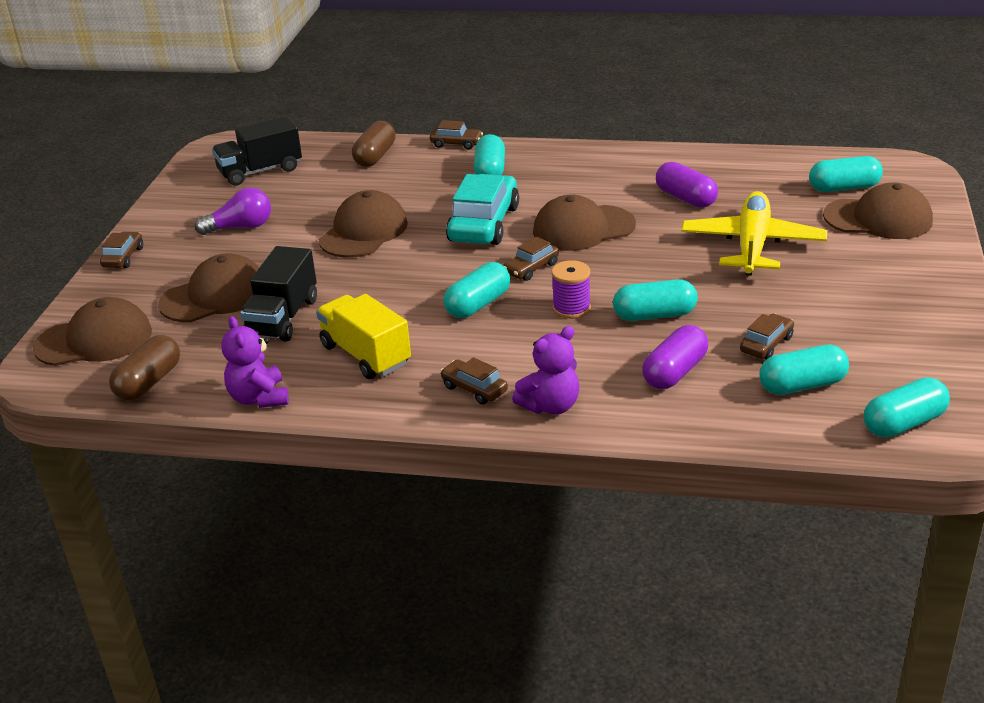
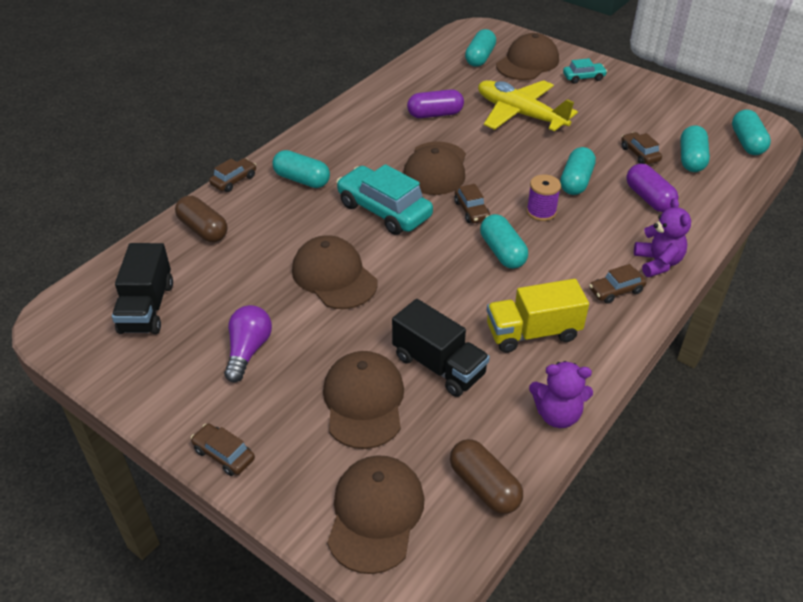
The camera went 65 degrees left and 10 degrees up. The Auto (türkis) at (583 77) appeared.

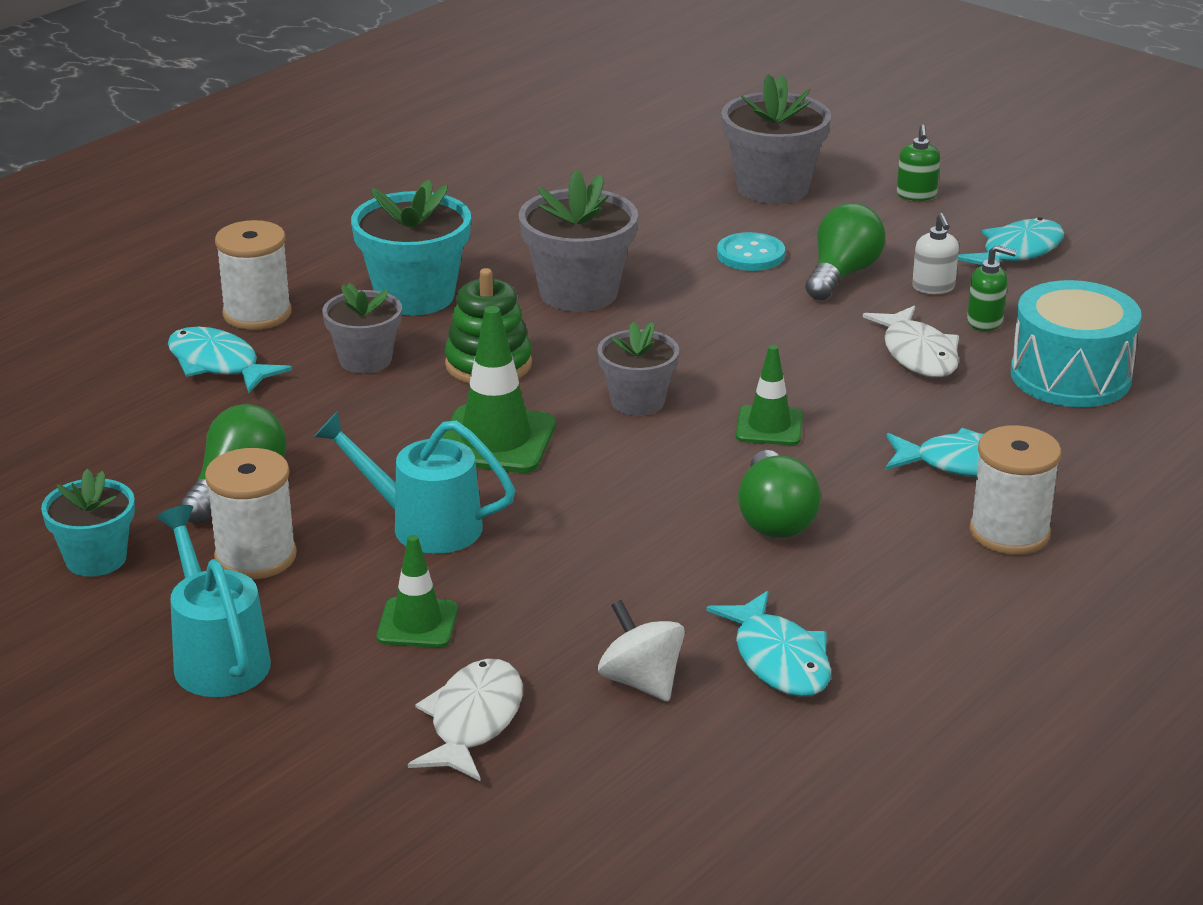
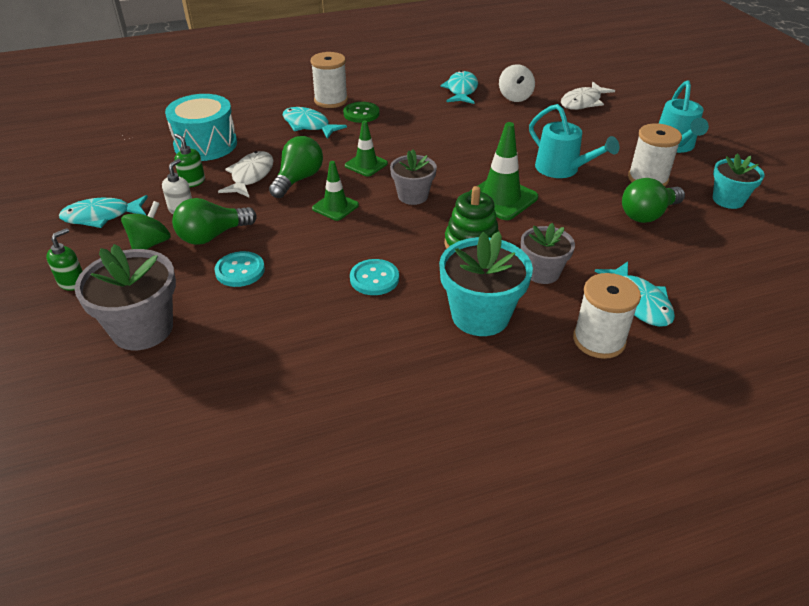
The camera went 150 degrees left and 10 degrees up. The Kreisel (grün) at (150 244) appeared. The Knopf (grün) at (361 114) appeared. The Leitkegel (grün) moved from (417 623) to (335 207). The Glühbirne (grün) moved from (774 518) to (298 179). The Blumentopf (grau) at (578 293) was replaced by the Knopf (türkis) at (374 279).

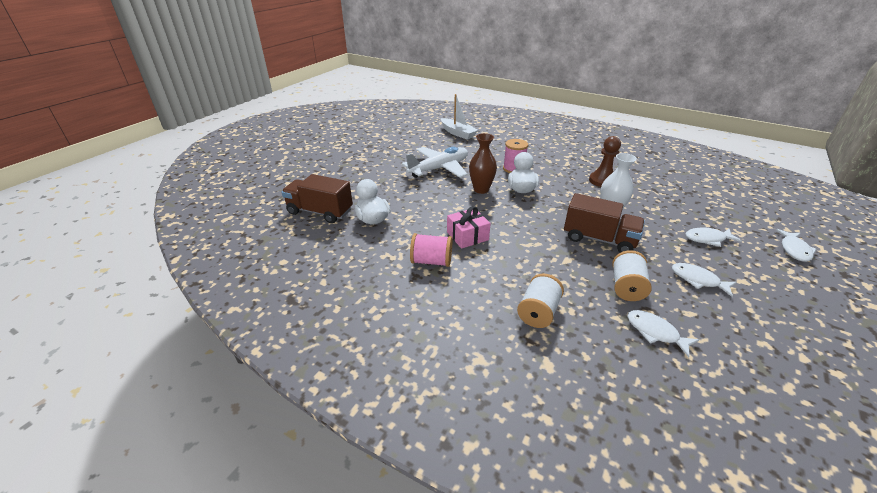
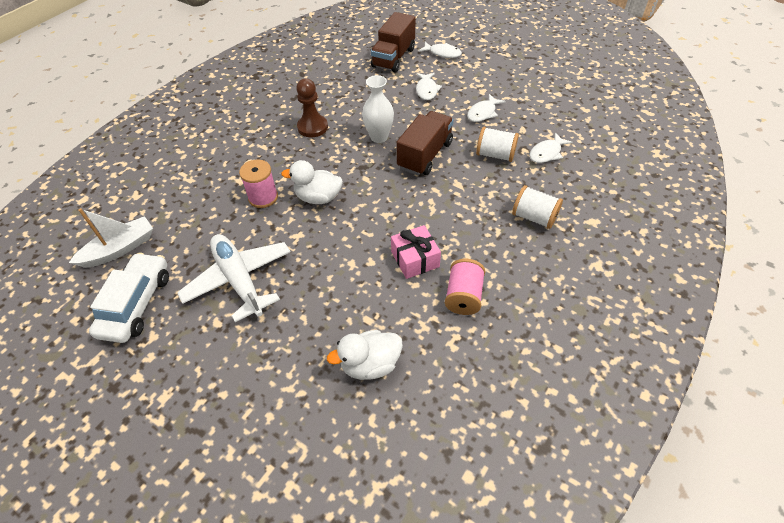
The camera went 85 degrees left and 15 degrees up. The Vase (braun) at (481 189) disappeared. The Auto (weiß) at (136 304) appeared. The Lastwagen (braun) moved from (320 212) to (393 58).

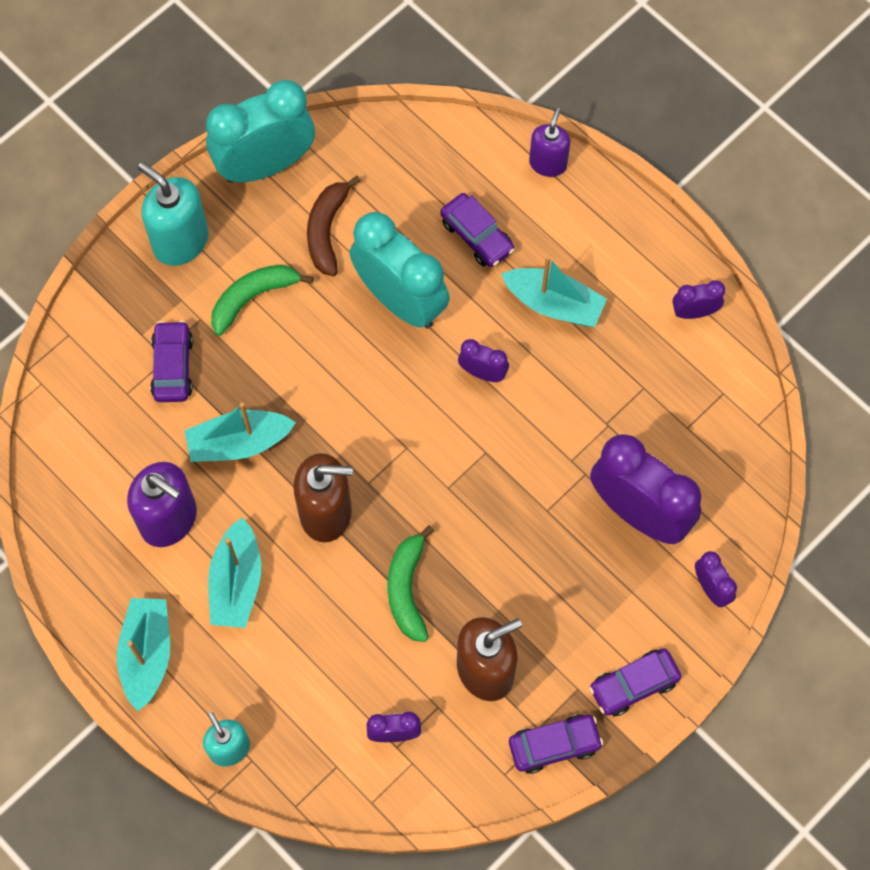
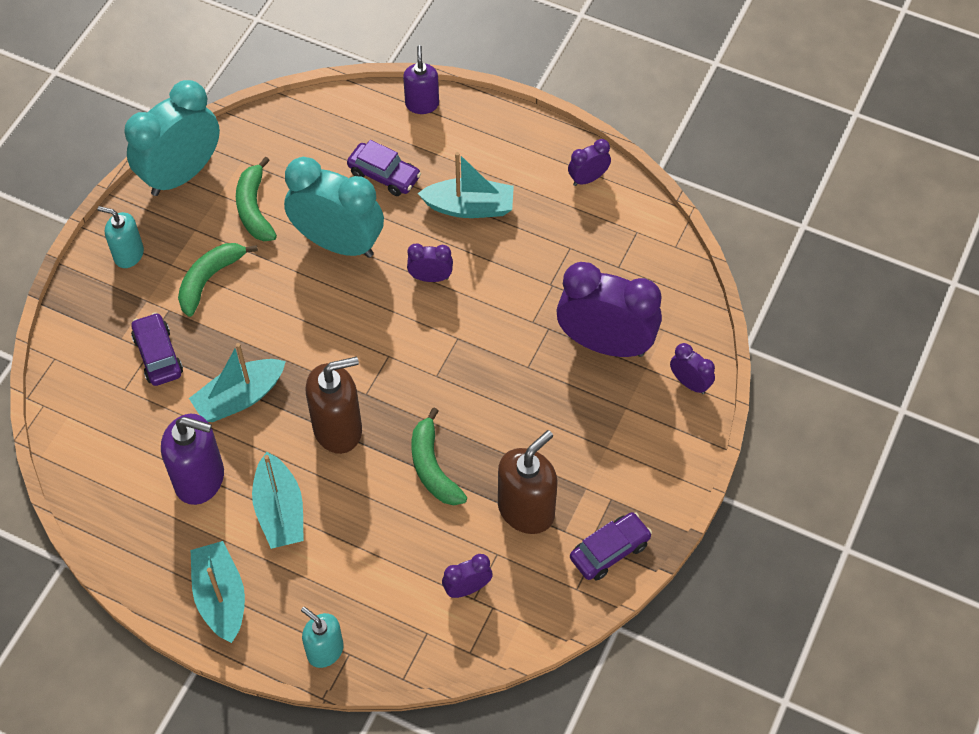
The camera went 20 degrees left and 10 degrees down. The Auto (lila) at (634 685) disappeared. The Banane (braun) at (327 230) became the Banane (grün) at (254 208). The Seifenspender (türkis) at (180 241) changed to 0.63 times the size.

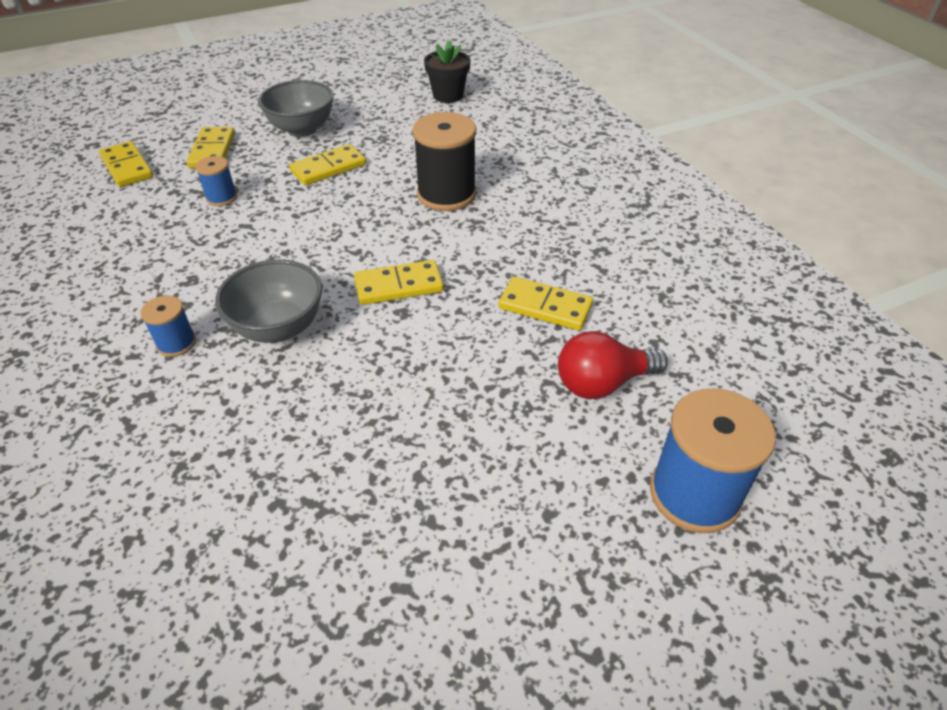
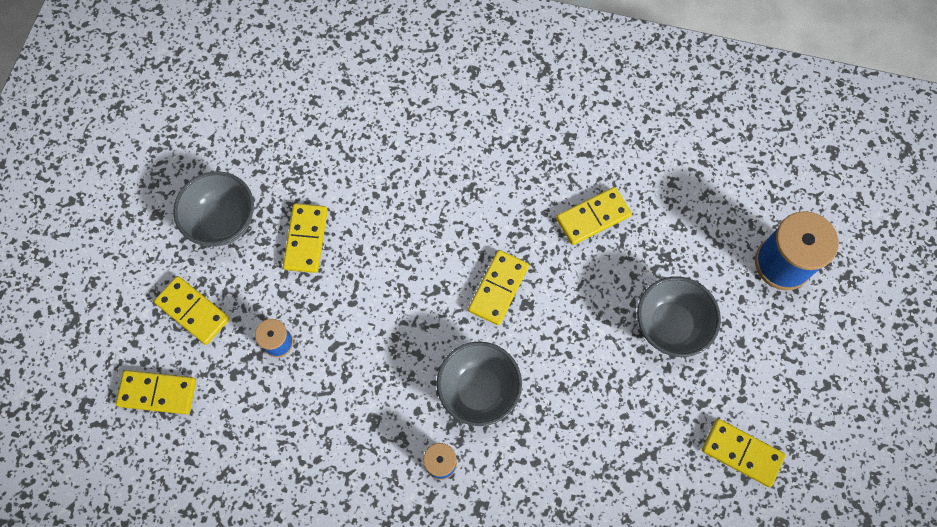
The camera went 50 degrees left and 25 degrees up. The Garnrolle (schwarz) at (446 194) disappeared. The Blumentopf (schwarz) at (448 95) disappeared. The Glühbirne (rot) at (602 383) disappeared. The Schüssel (grau) at (670 325) appeared. The Dominostein (gelb) at (742 453) appeared.

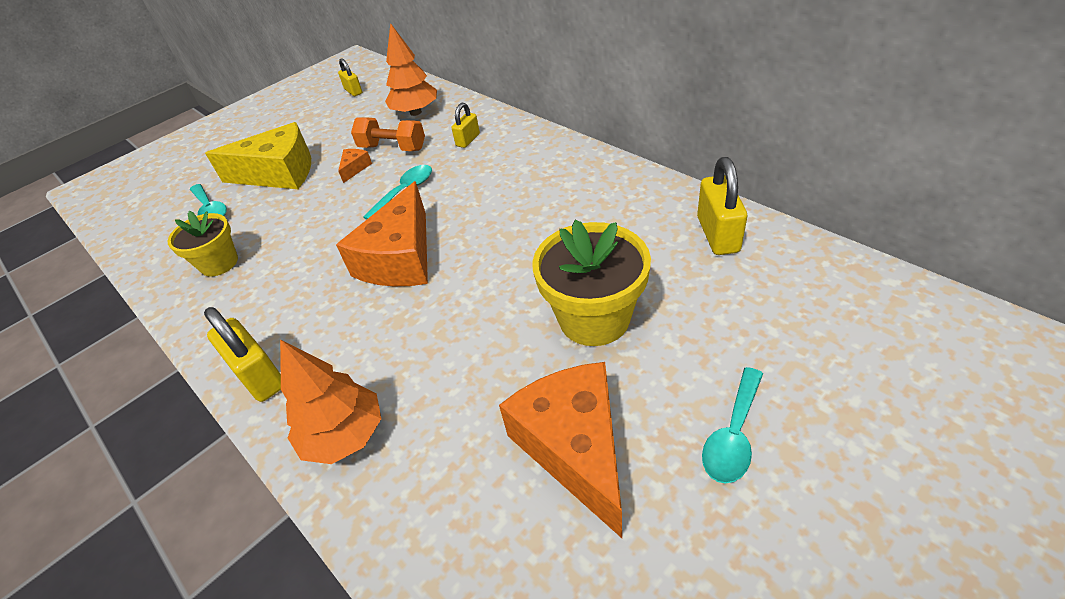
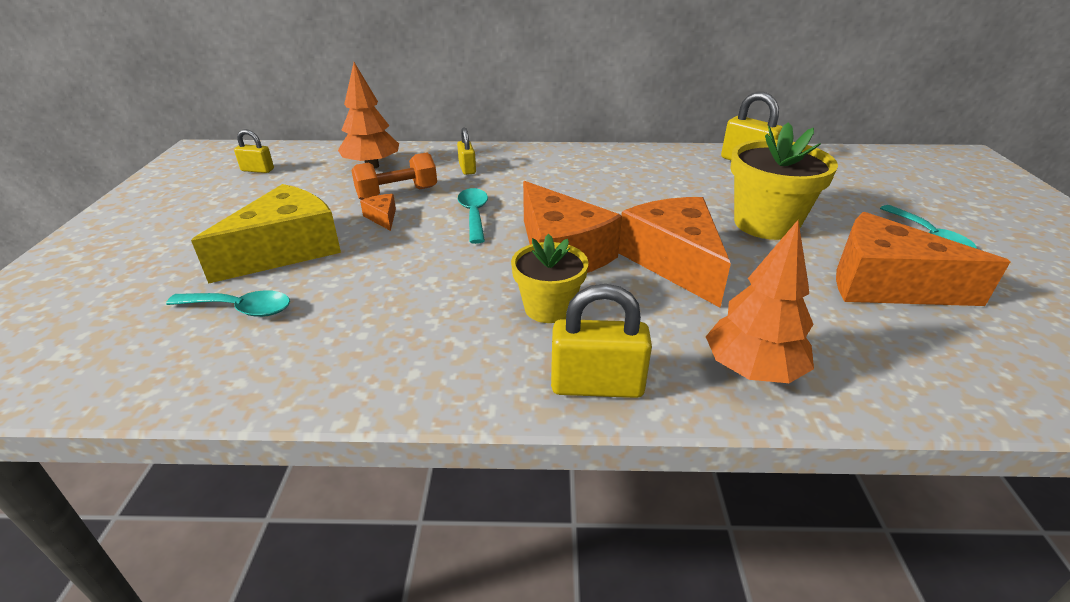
The camera went 50 degrees left and 10 degrees down. The Käse (orange) at (674 262) appeared. The Blumentopf (gelb) moved from (219 263) to (548 308).

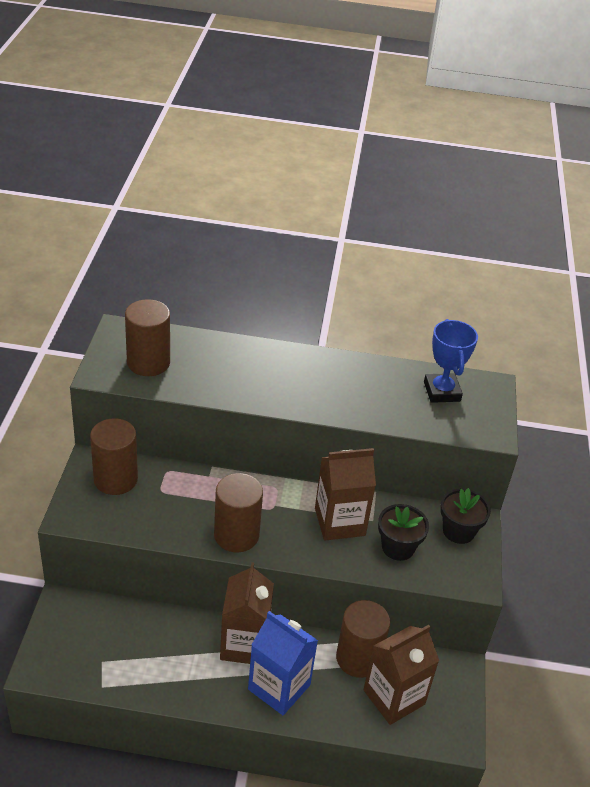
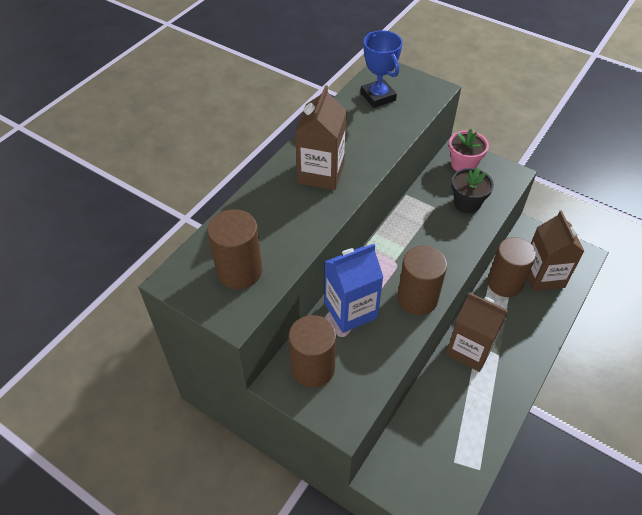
The camera went 60 degrees left and 10 degrees up. The Getränkekarton (blau) moved from (279 687) to (350 310). The Getränkekarton (braun) moved from (339 522) to (321 173). The Blumentopf (schwarz) at (458 531) became the Blumentopf (rosa) at (463 164). The Pokal (blau) at (442 391) turned 45 degrees clockwise.

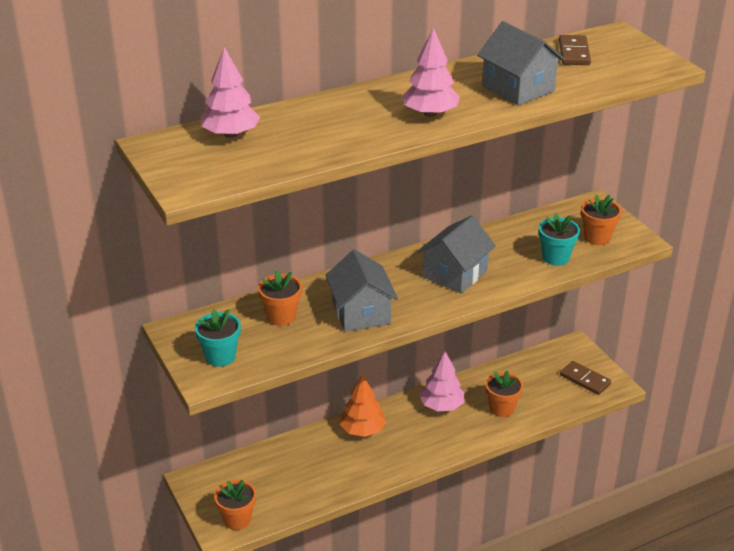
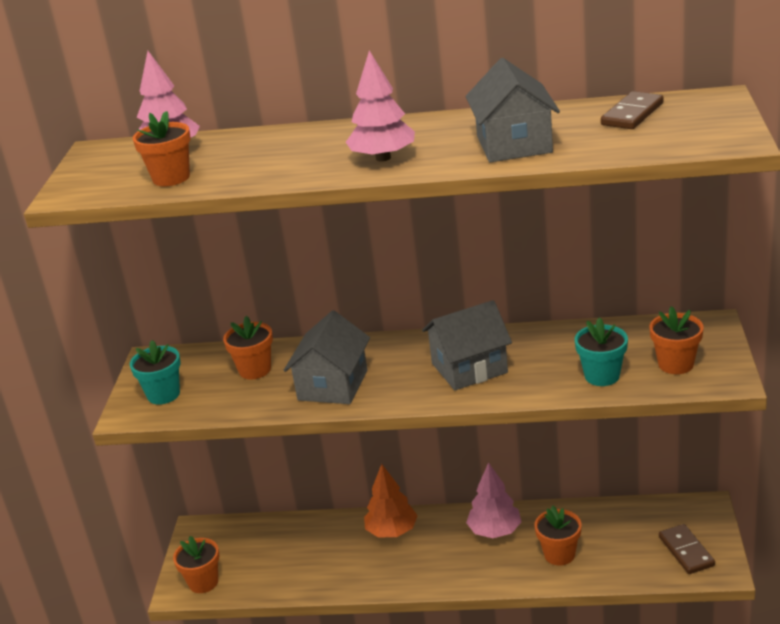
The camera went 35 degrees right and 5 degrees down. The Blumentopf (orange) at (171 178) appeared.

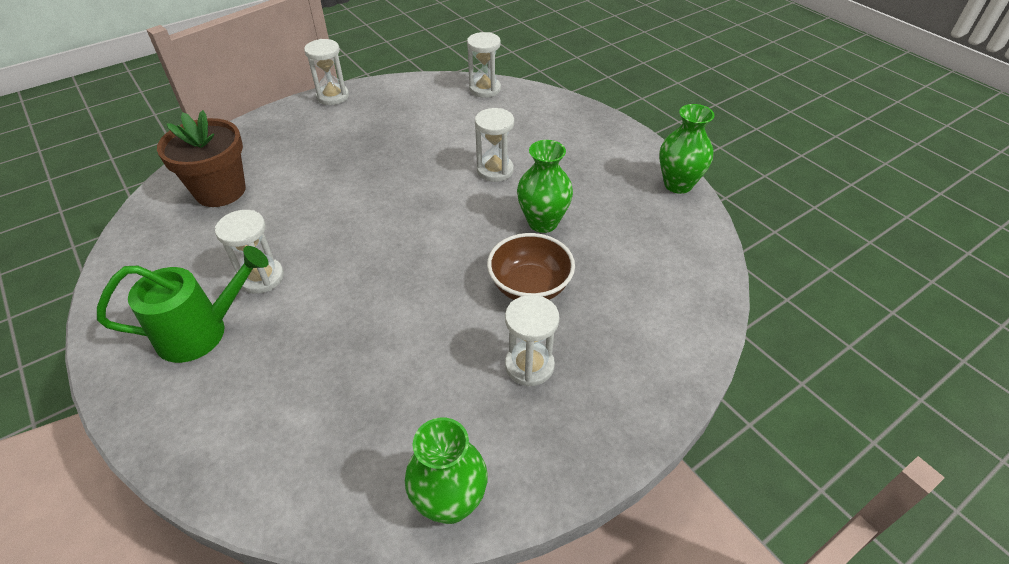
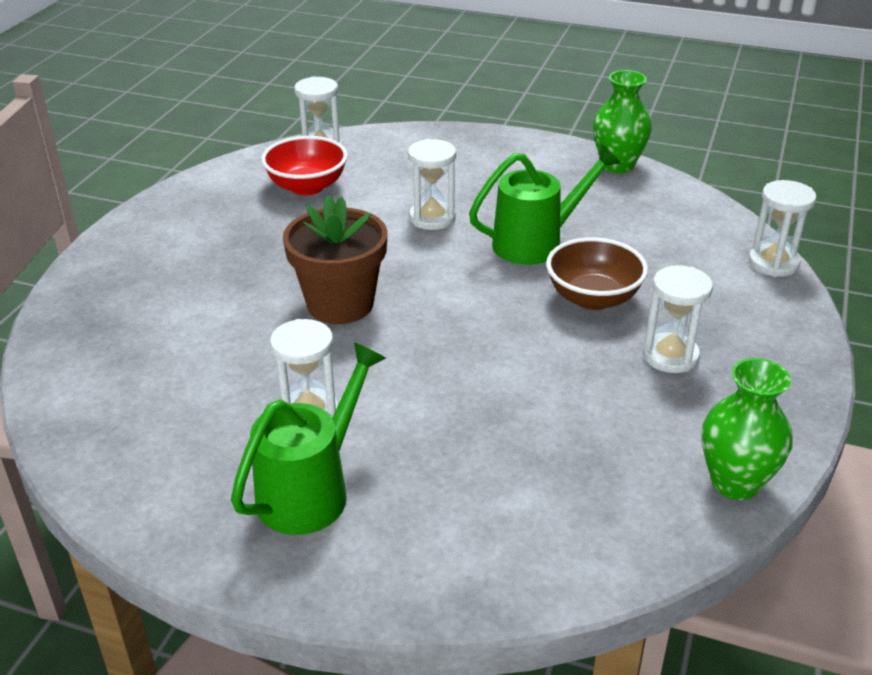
The camera went 35 degrees left and 10 degrees down. The Schüssel (rot) at (307 186) appeared. The Blumentopf (braun) moved from (220 191) to (340 304). The Sanduhr (weiß) moved from (332 96) to (773 263). The Vase (grün) at (543 222) was replaced by the Gießkanne (grün) at (537 243).

